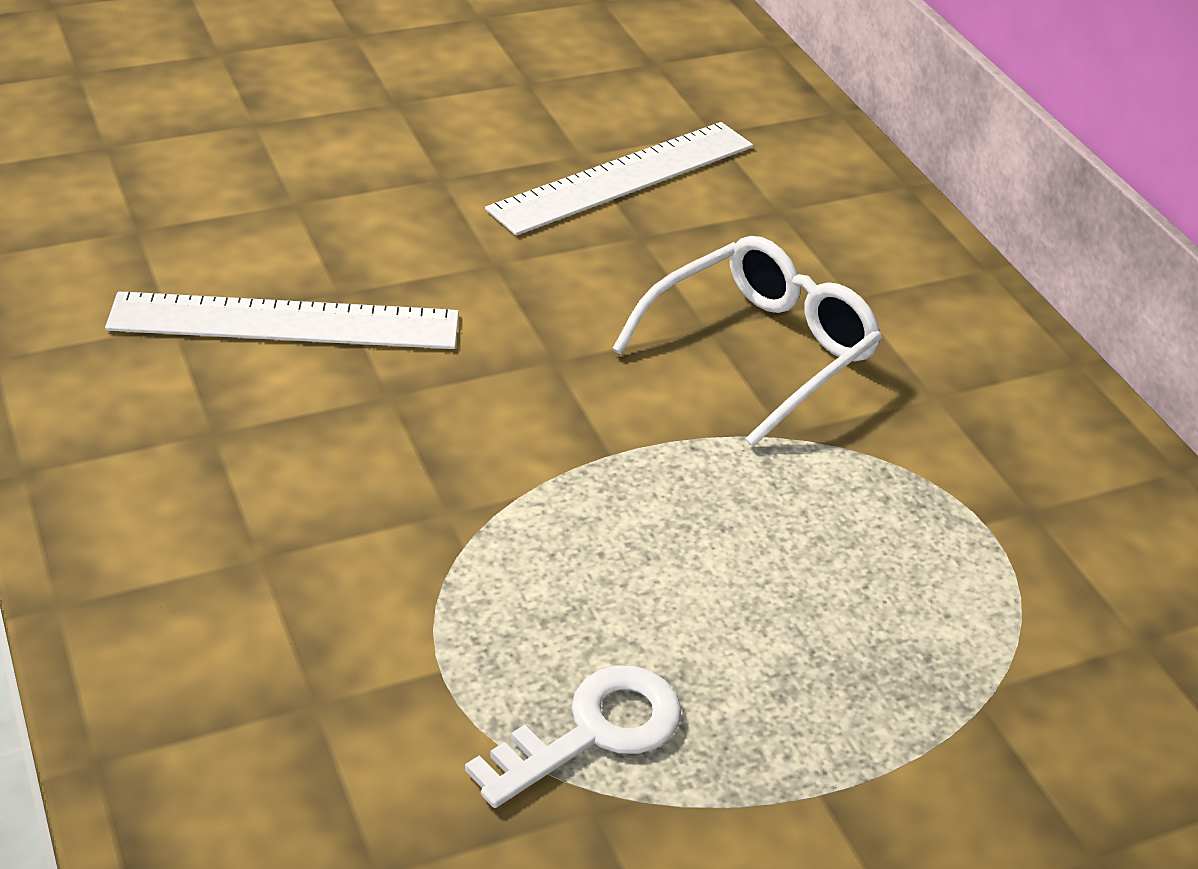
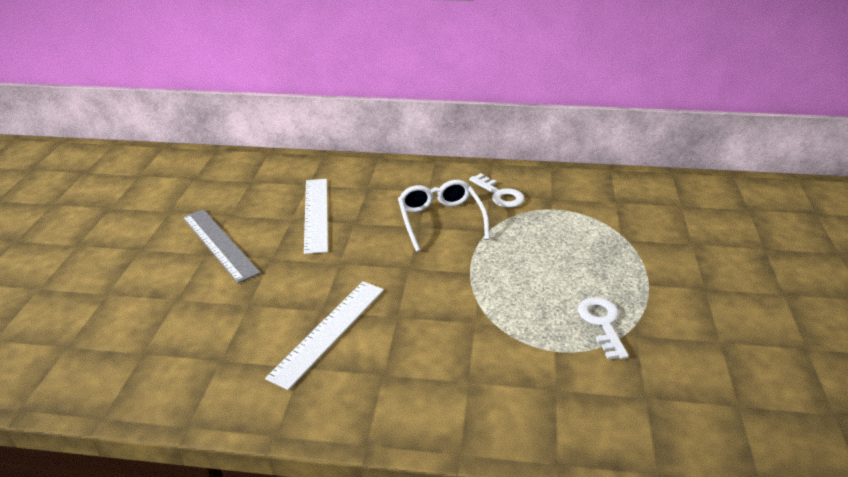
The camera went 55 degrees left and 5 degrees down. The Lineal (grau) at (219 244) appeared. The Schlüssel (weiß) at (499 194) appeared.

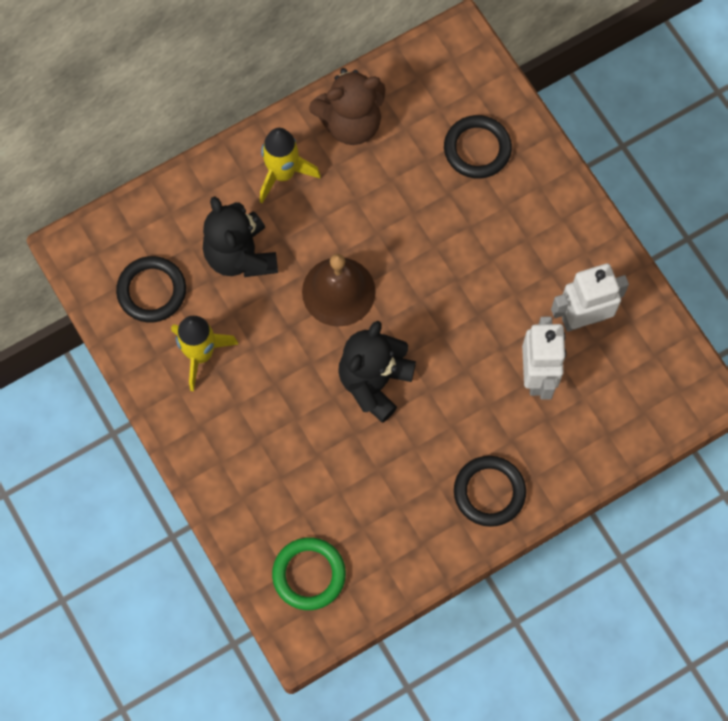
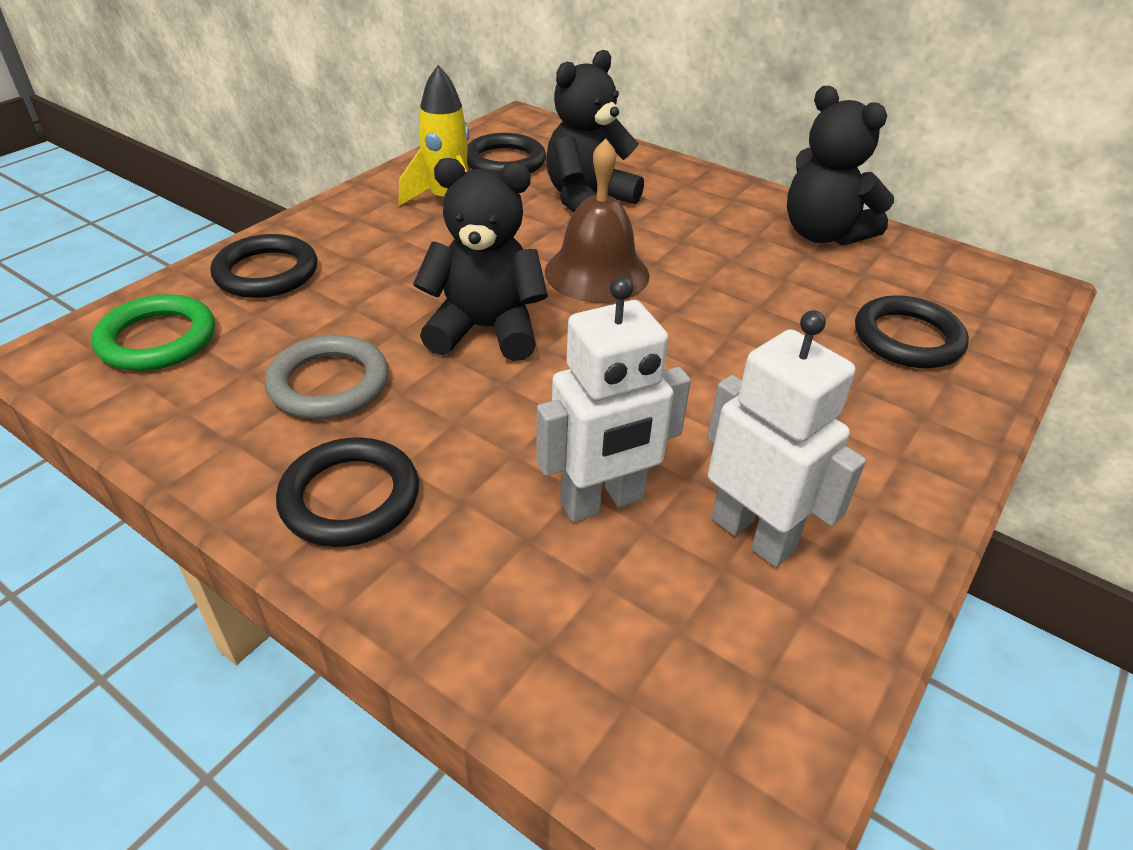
The camera went 65 degrees right and 30 degrees down. The Rakete (gelb) at (283 174) disappeared. The Ring (schwarz) at (266 272) appeared. The Ring (grau) at (329 383) appeared. The Teddybär (braun) at (350 123) became the Teddybär (schwarz) at (823 234).

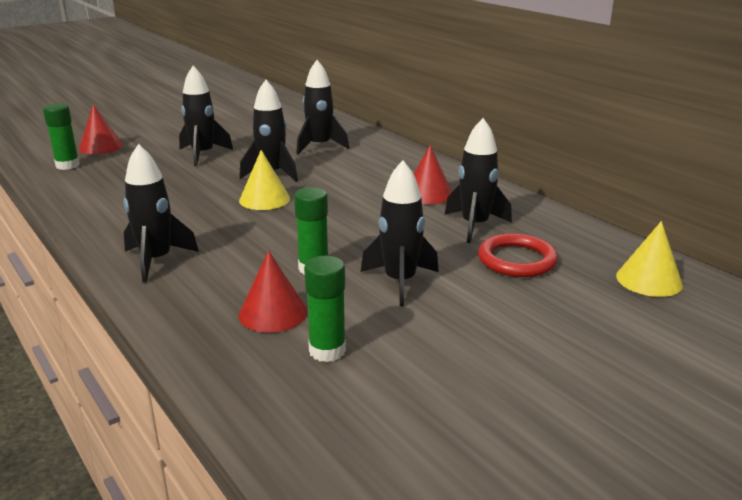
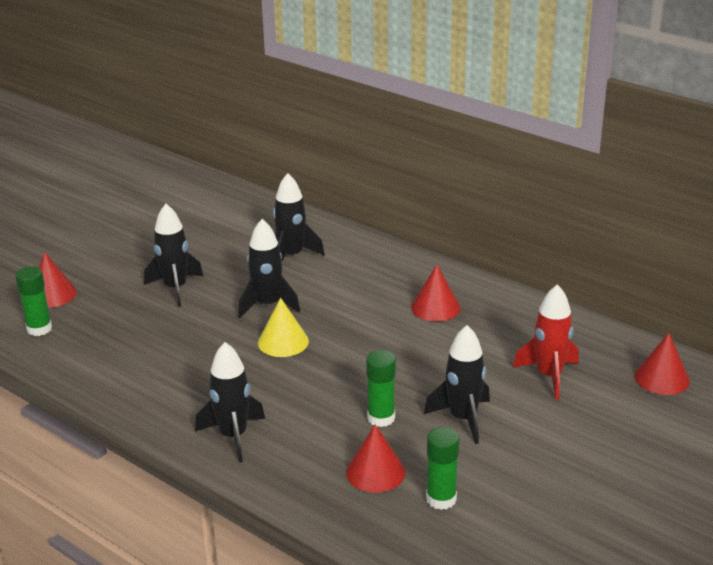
The camera went 15 degrees left and 5 degrees up. The Rakete (schwarz) at (475 226) disappeared. The Ring (rot) at (516 260) was replaced by the Rakete (rot) at (549 376). The Kegel (gelb) at (649 280) became the Kegel (rot) at (662 378).

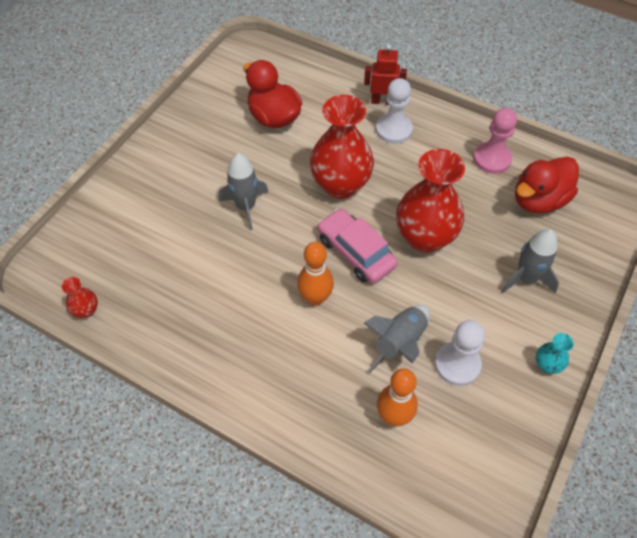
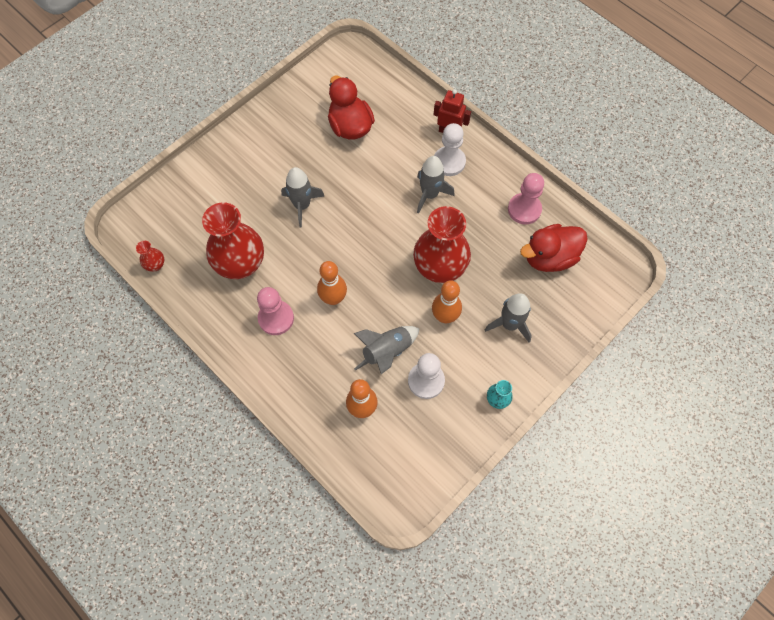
The camera went 15 degrees right and 10 degrees up. The Auto (rosa) at (355 252) disappeared. The Bauer (rosa) at (276 318) appeared. The Rakete (grau) at (430 194) appeared. The Bowlingkegel (orange) at (445 316) appeared. The Vase (rot) moved from (340 185) to (241 264).

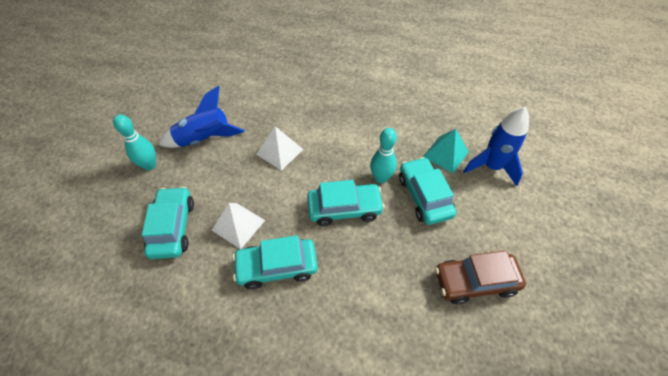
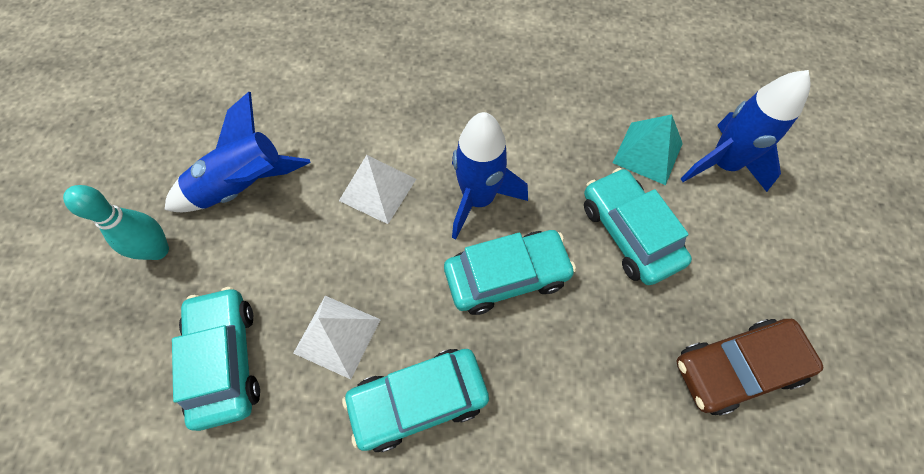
The camera went 10 degrees left and 10 degrees up. The Bowlingkegel (türkis) at (381 178) disappeared. The Rakete (blau) at (478 199) appeared.

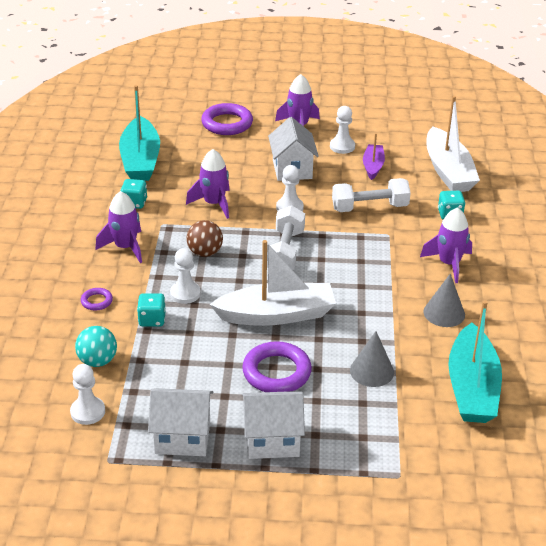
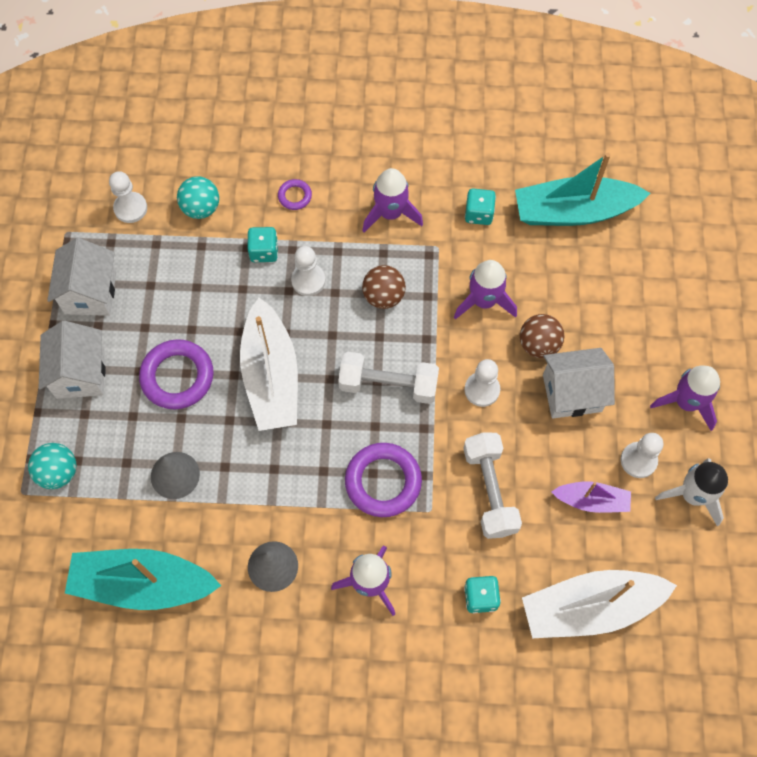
The camera went 90 degrees right and 30 degrees up. The Ball (türkis) at (58 472) appeared. The Ball (braun) at (538 344) appeared. The Rakete (weiß) at (692 495) appeared. The Ring (lila) moved from (227 123) to (383 481).

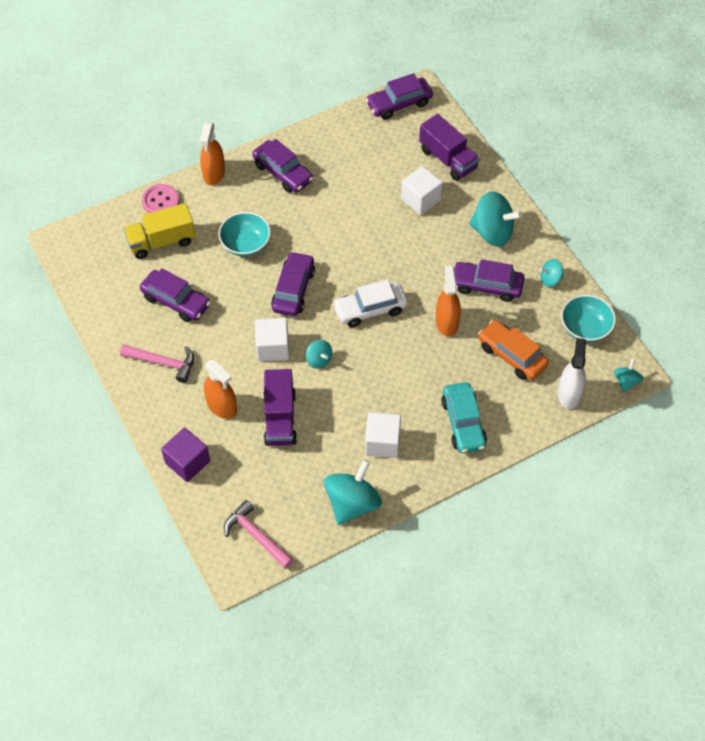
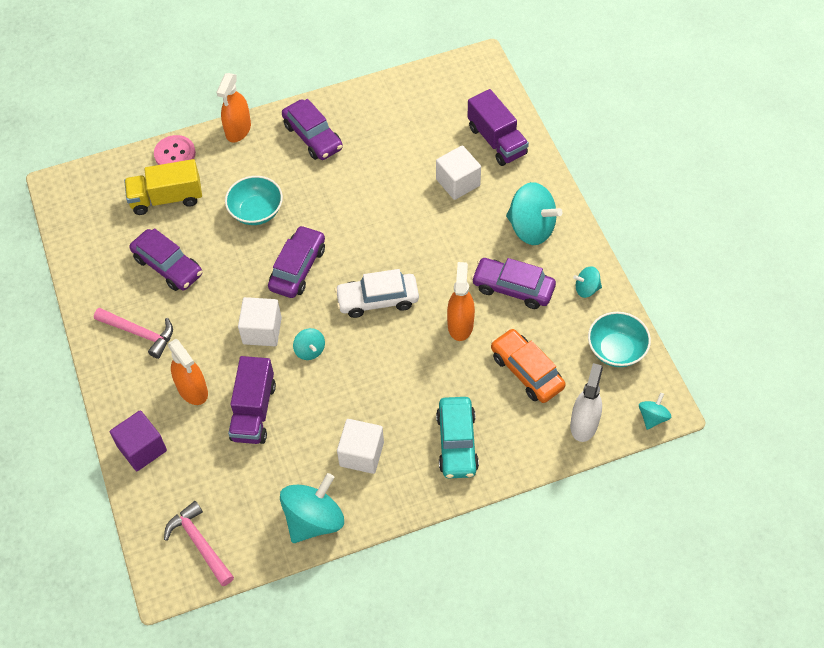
The camera went 10 degrees right and 0 degrees up. The Auto (lila) at (399 104) disappeared.

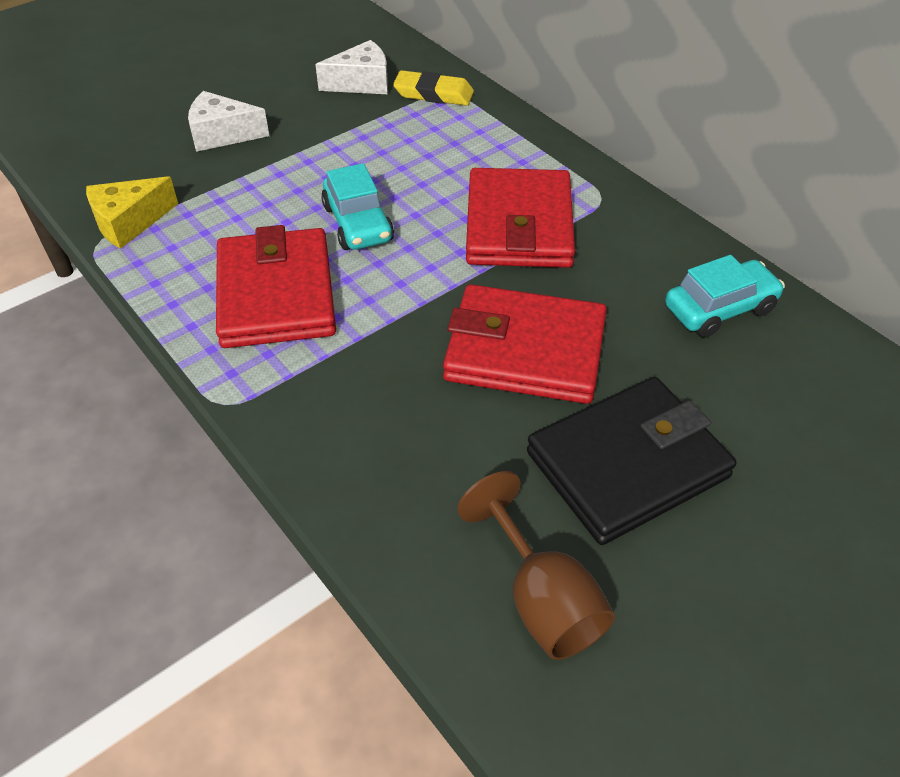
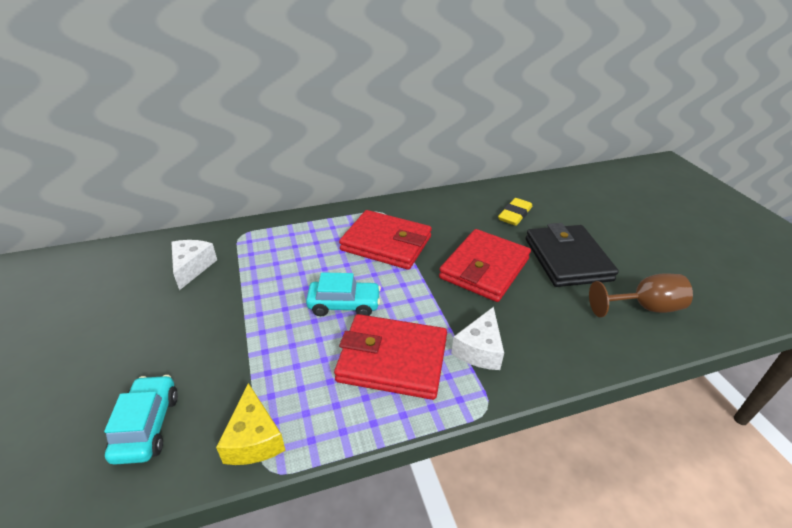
The camera went 70 degrees left and 10 degrees down. The Käse (weiß) moved from (222 134) to (479 349). The Radiergummi (gelb) moved from (433 94) to (514 215). The Auto (türkis) moved from (719 309) to (147 426).

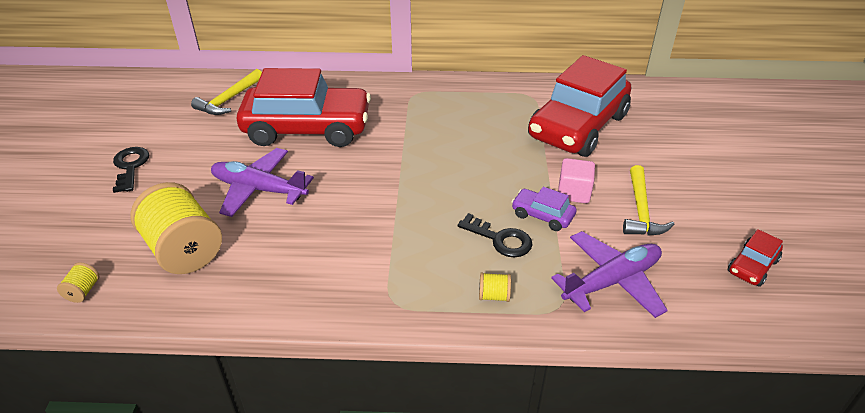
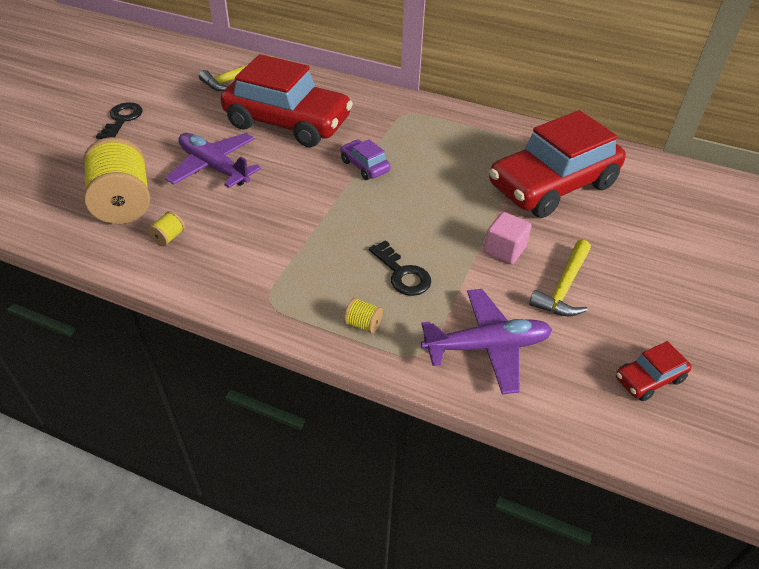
The camera went 20 degrees right and 5 degrees up. The Garnrolle (gelb) moved from (83 291) to (168 237). The Auto (lila) moved from (542 215) to (365 166).

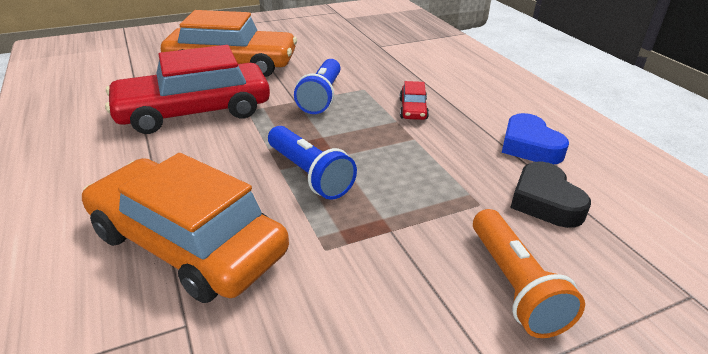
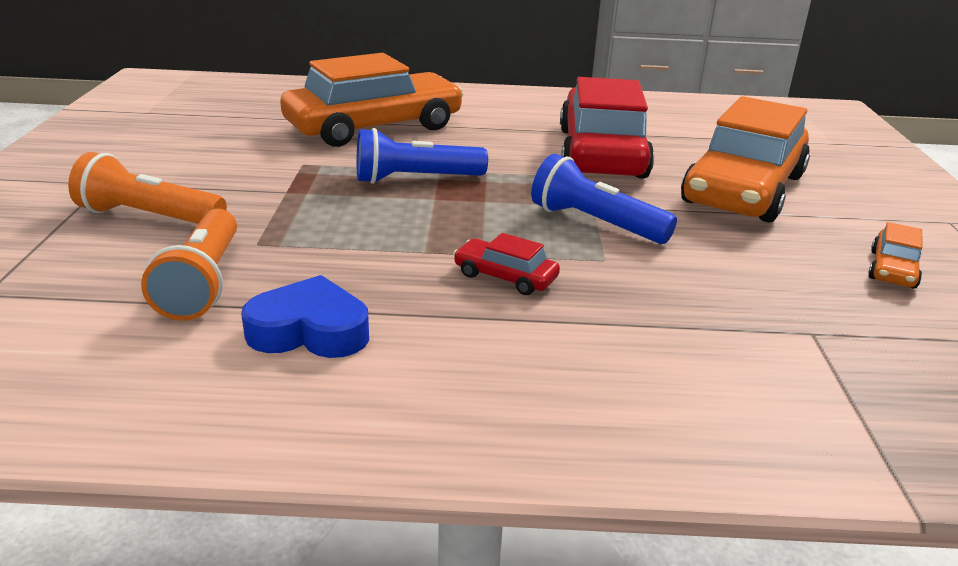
The camera went 115 degrees right and 5 degrees down. The Auto (orange) at (892 269) appeared. The Herz (schwarz) at (545 201) was replaced by the Taschenlampe (orange) at (202 282).

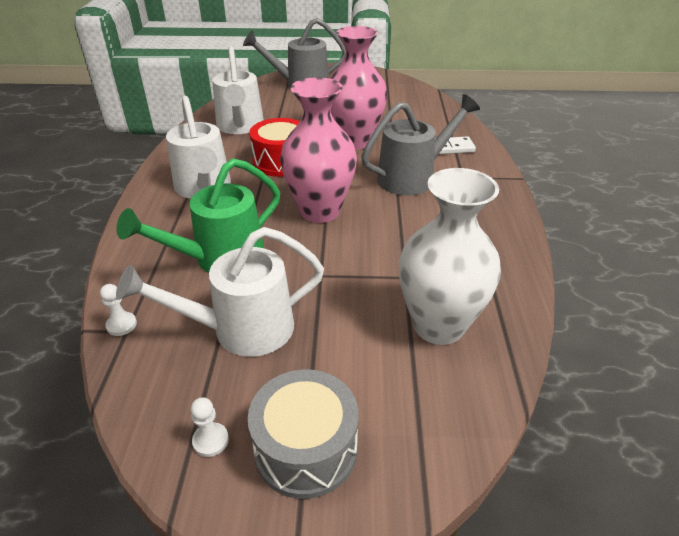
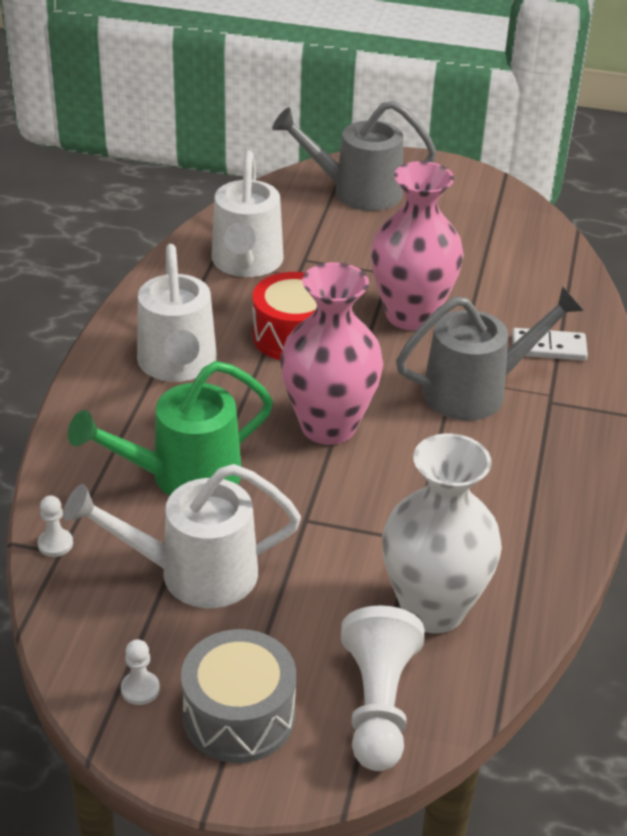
The camera went 10 degrees right and 0 degrees up. The Bauer (weiß) at (378 705) appeared.

